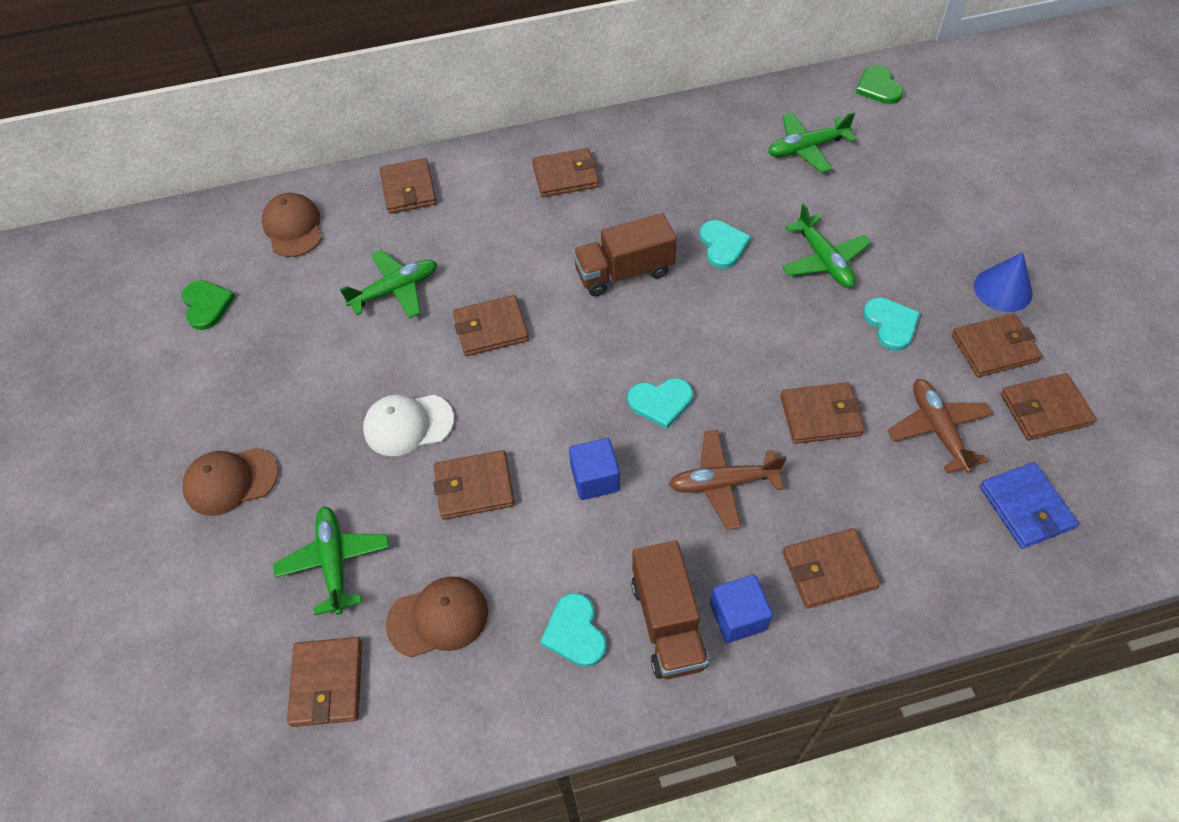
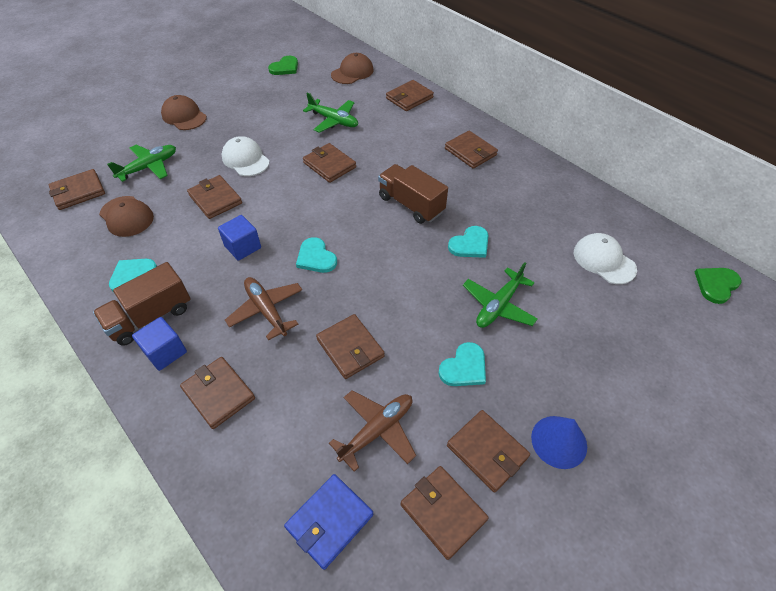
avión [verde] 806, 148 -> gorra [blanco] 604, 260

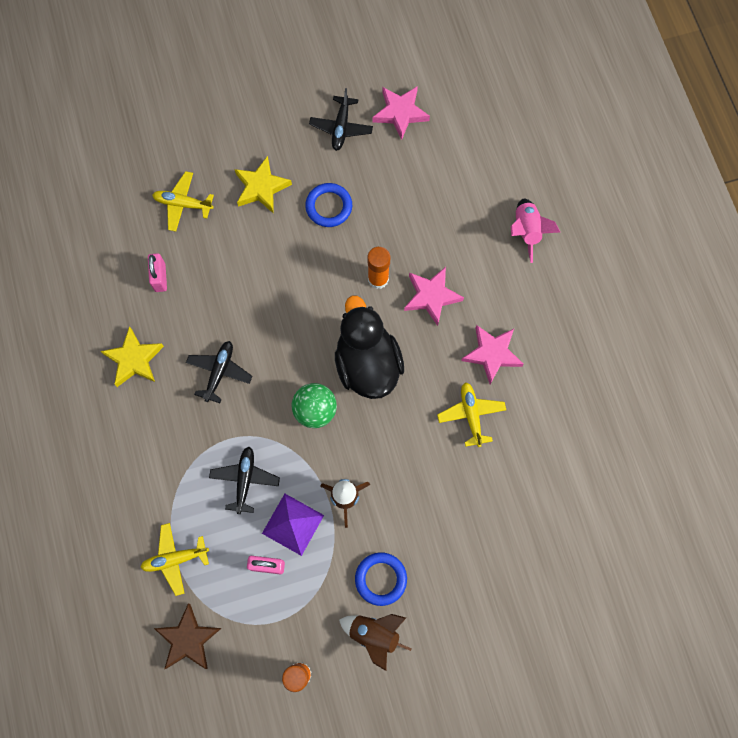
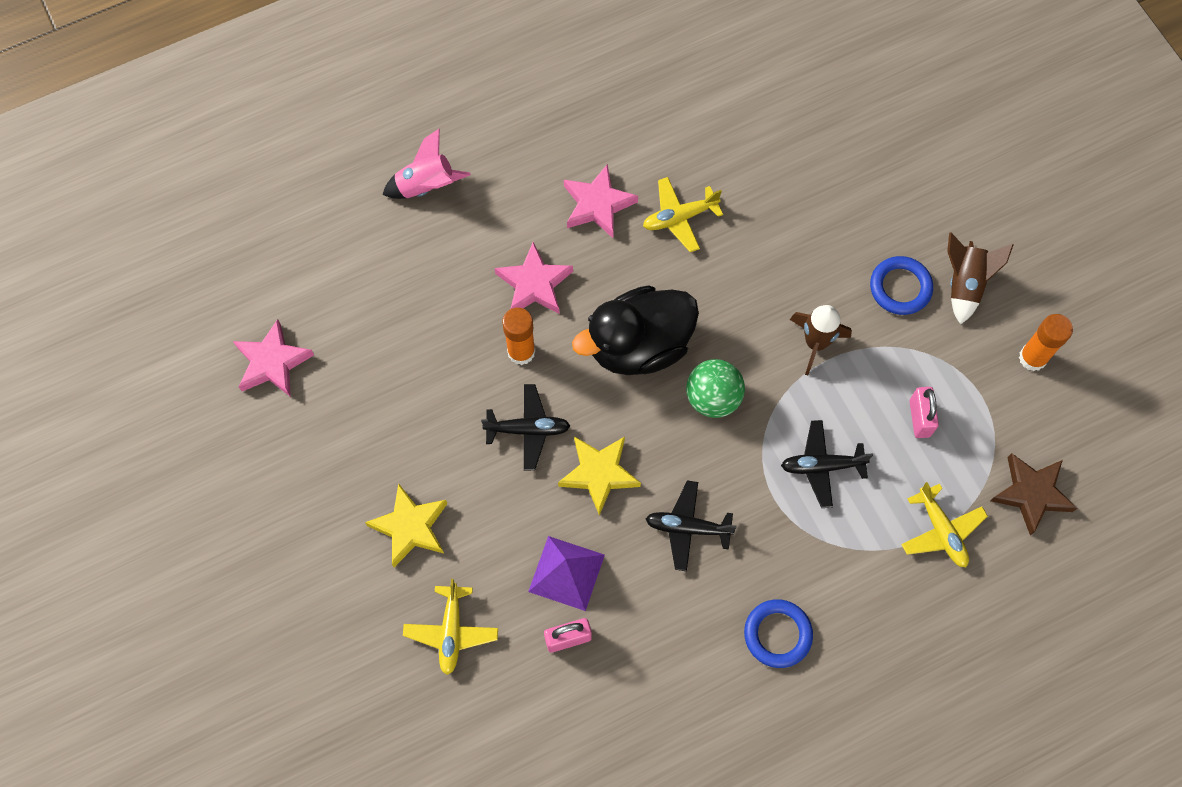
estrella [amarillo] 134, 359 -> estrella [amarillo] 599, 474, moved
pirámide [morado] 293, 524 -> pirámide [morado] 566, 573, moved
anillo [azul] 329, 207 -> anillo [azul] 777, 634, moved
avión [negro] 341, 127 -> avión [negro] 528, 429, moved

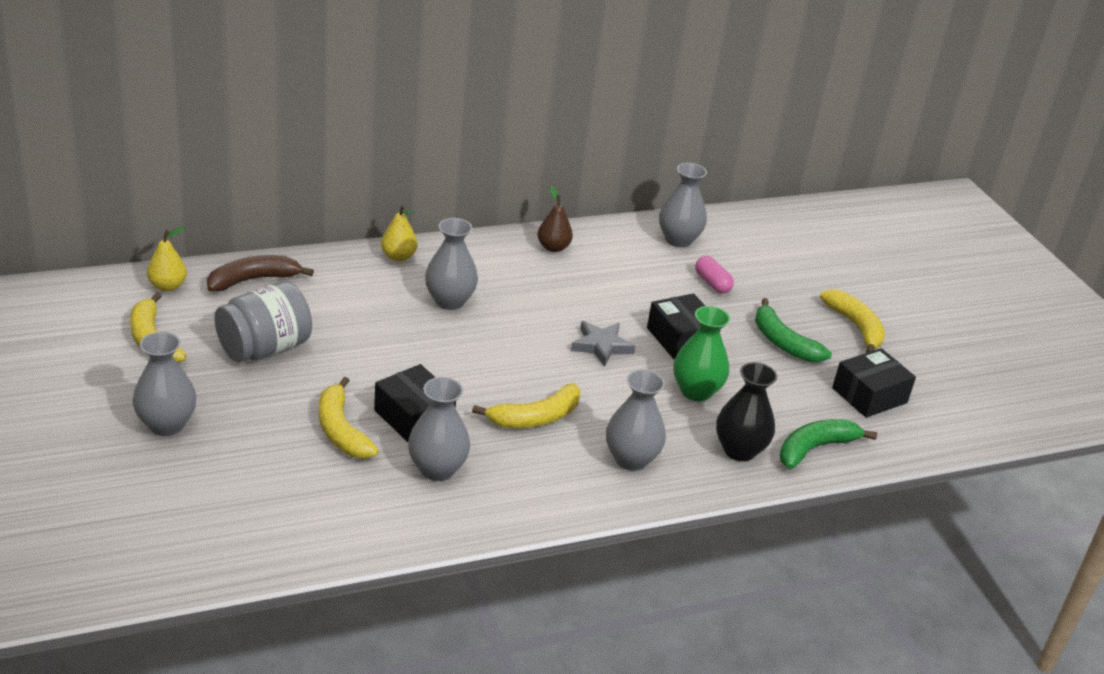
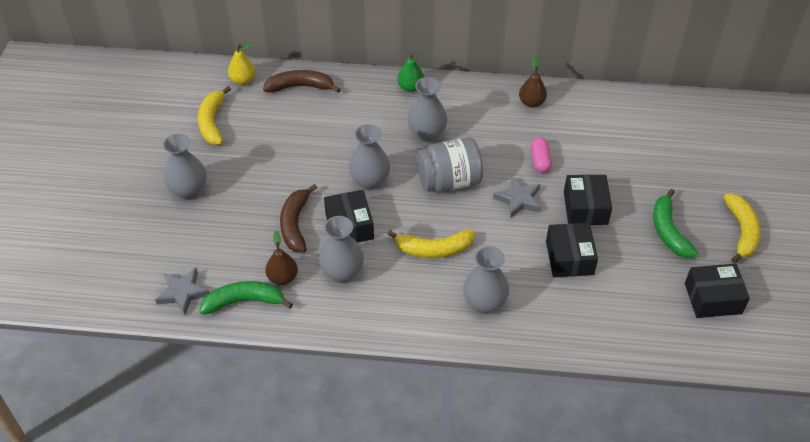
florero [negro] 739, 450 -> none
none -> estrella [gris] 183, 293
none -> pera [marrón] 282, 277
tarro [gris] 264, 348 -> tarro [gris] 449, 181, moved
florero [gris] 678, 240 -> florero [gris] 370, 181, moved
cápsula [rosa] 712, 283 -> cápsula [rosa] 540, 160, moved
plátano [verde] 815, 448 -> plátano [verde] 244, 301, moved
florero [verde] 696, 391 -> caja [negro] 569, 258
plátano [amarillo] 341, 430 -> plátano [marrón] 295, 224
pera [amarillo] 398, 257 -> pera [verde] 410, 87

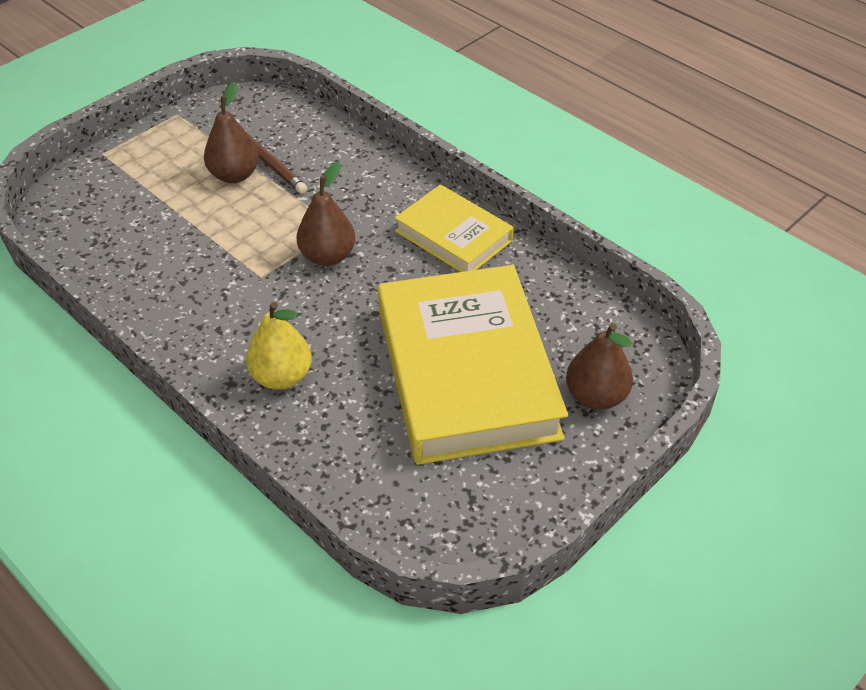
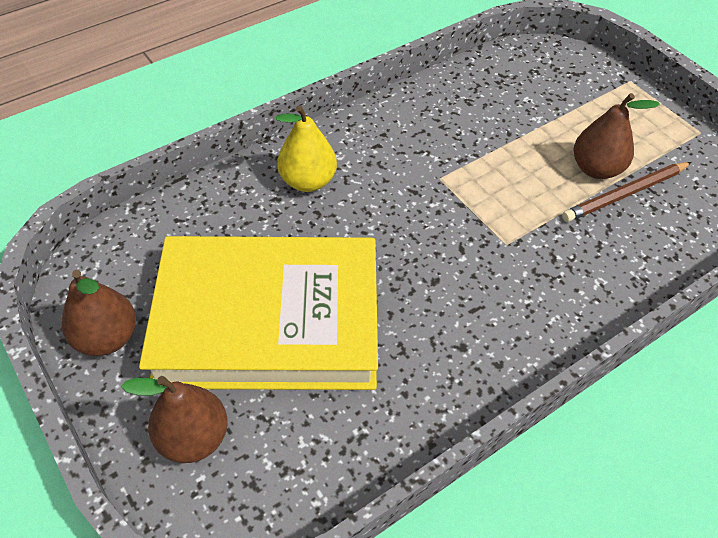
libro [amarillo] 453, 236 -> none
pera [marrón] 327, 256 -> pera [marrón] 107, 338, moved

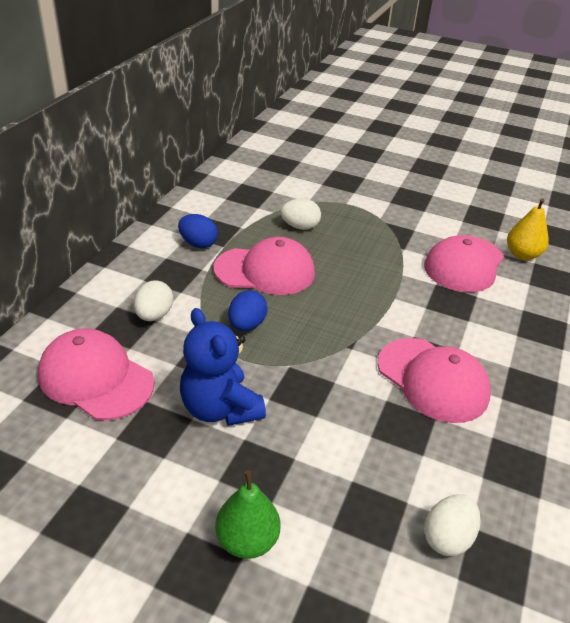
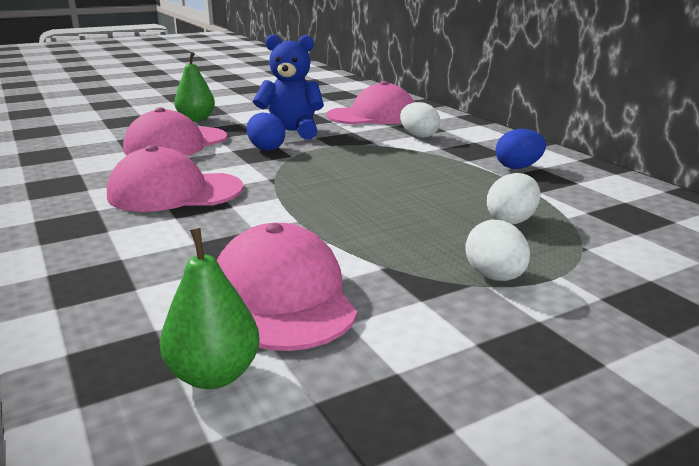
gorra [rosa] 265, 271 -> gorra [rosa] 176, 144, moved
huevo [azul] 246, 325 -> huevo [azul] 266, 148, moved
huevo [blanco] 447, 538 -> huevo [blanco] 494, 277, moved
pera [amarillo] 522, 255 -> pera [verde] 214, 375

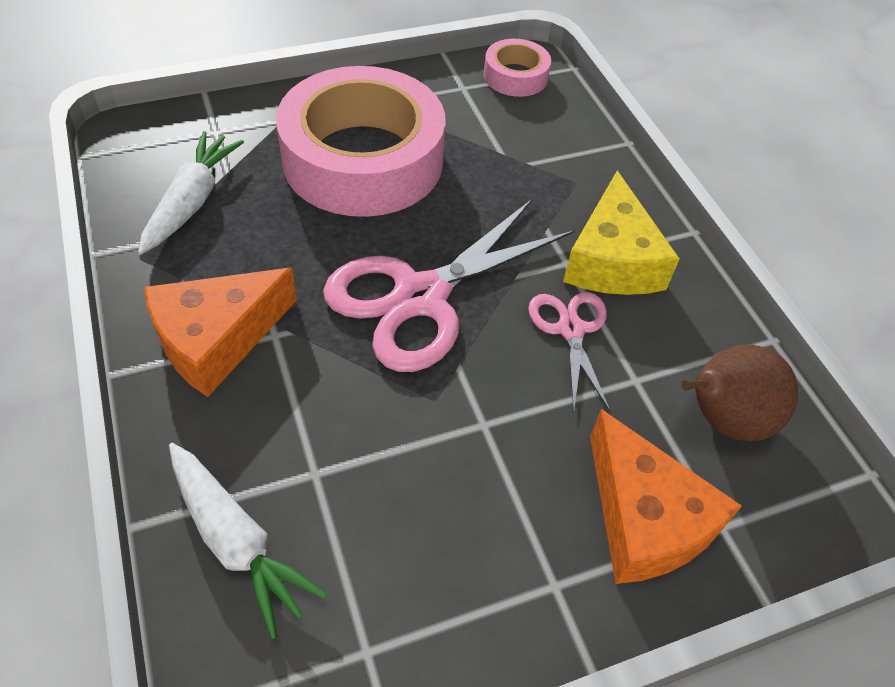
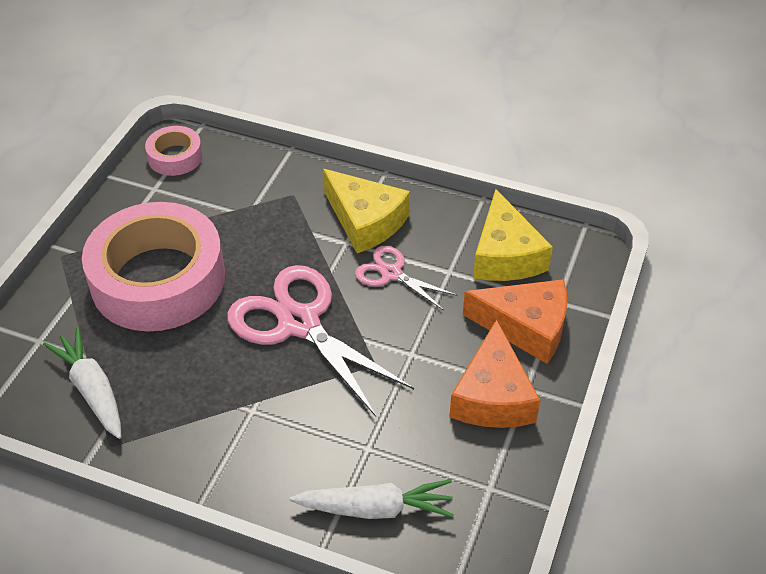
queso [naranja] 217, 339 -> queso [naranja] 492, 396, moved
pera [marrón] 722, 419 -> queso [amarillo] 505, 255
tijeras [rosa] 421, 297 -> tijeras [rosa] 299, 323, 135 degrees clockwise

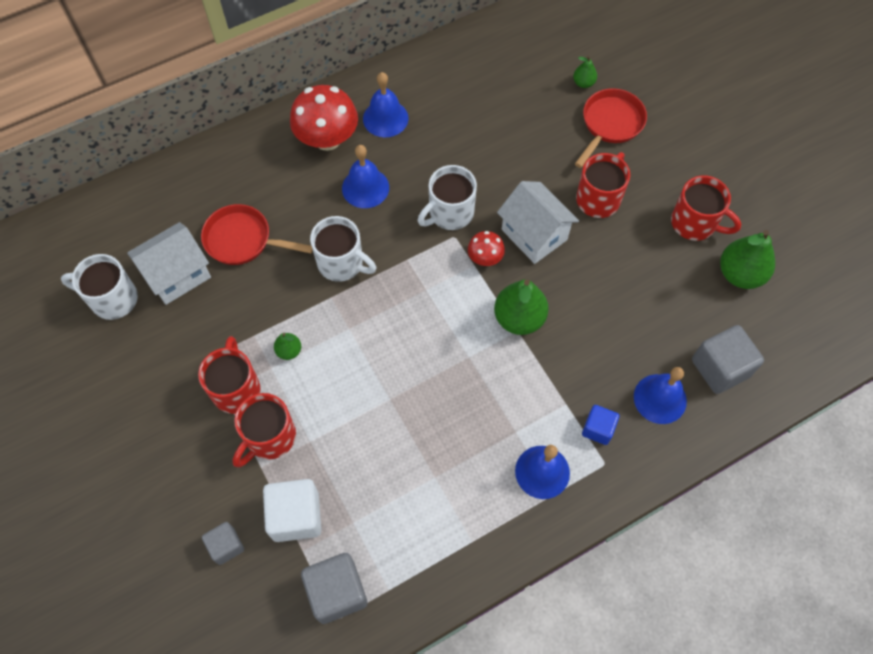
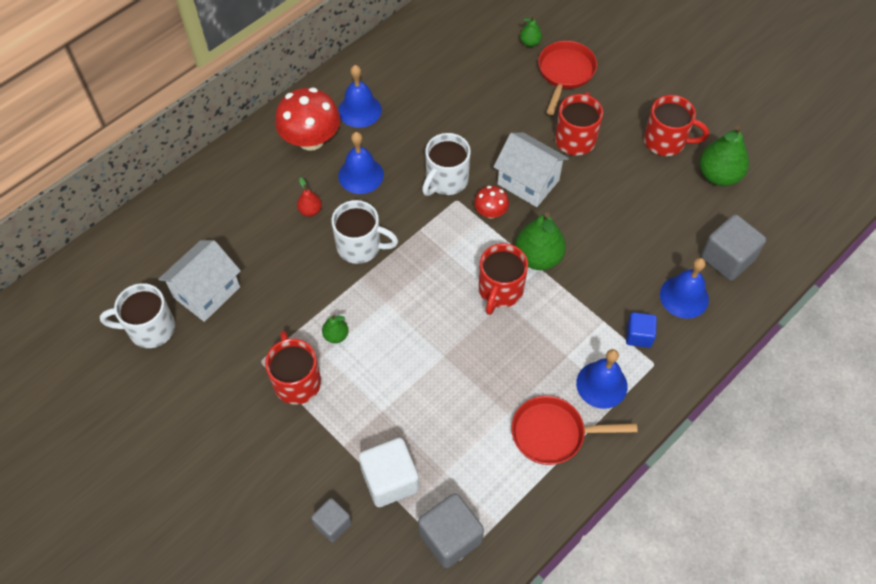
none -> pera [rojo] 310, 210
sartén [rojo] 243, 240 -> sartén [rojo] 553, 433, moved
taza [rojo] 269, 437 -> taza [rojo] 500, 291, moved

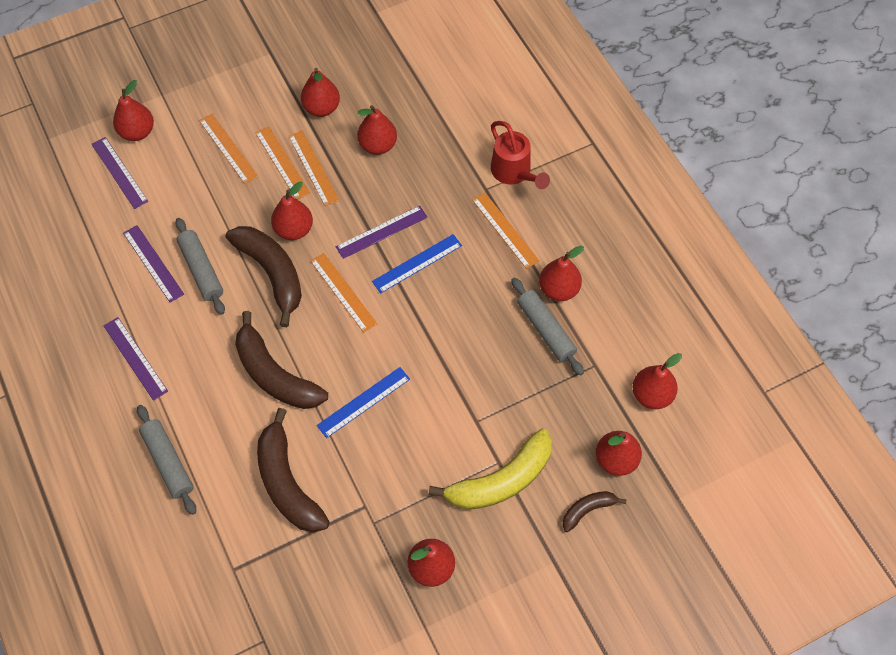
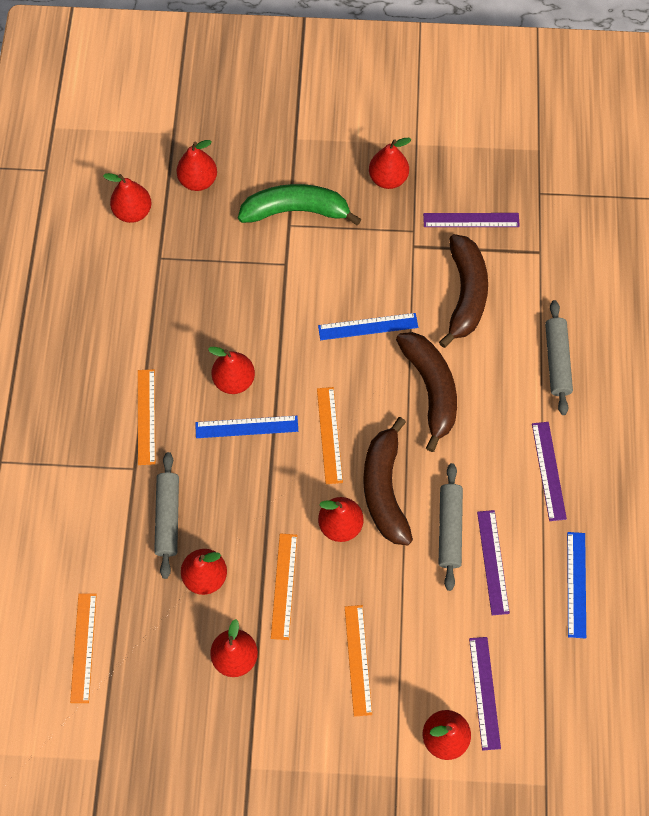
regadera [rojo] 514, 173 -> none
plátano [marrón] 587, 510 -> none
none -> regla [azul] 576, 584
regla [naranja] 282, 162 -> regla [naranja] 83, 647, moved
regla [morado] 381, 232 -> regla [morado] 471, 220, moved
rodillo [gris] 545, 330 -> rodillo [gris] 168, 517, moved
pera [rojo] 558, 289 -> pera [rojo] 234, 380, moved
plátano [amarillo] 501, 480 -> plátano [verde] 296, 211

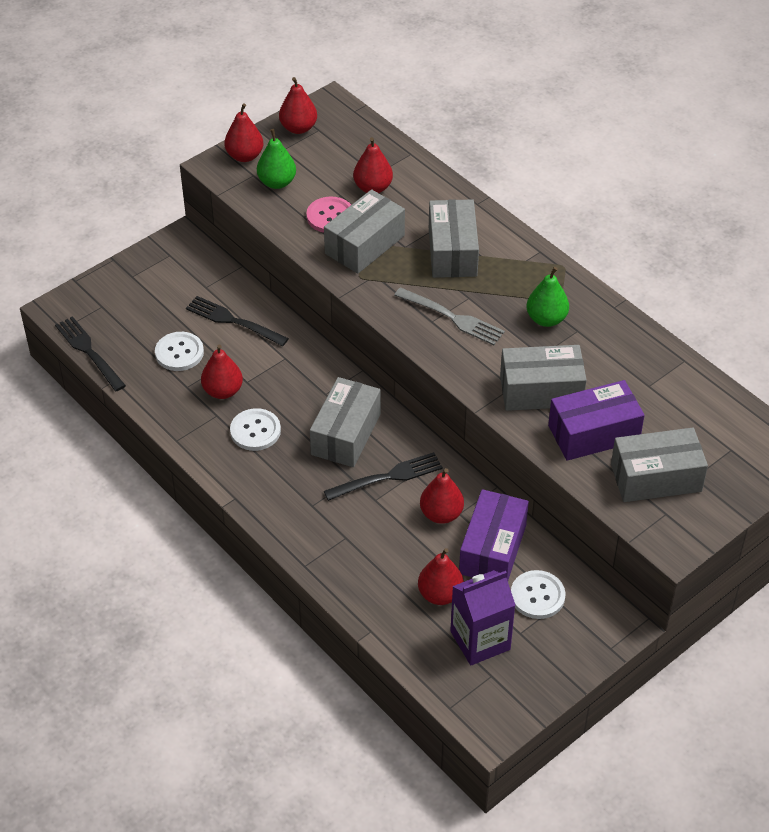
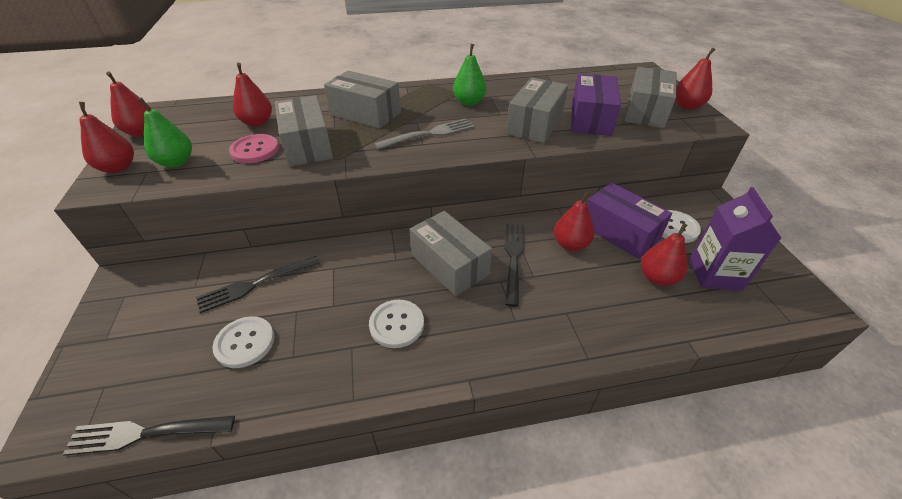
pera [rojo] 223, 391 -> pera [rojo] 687, 106, moved

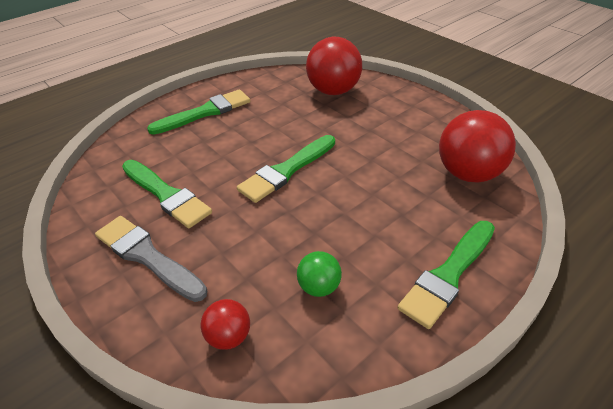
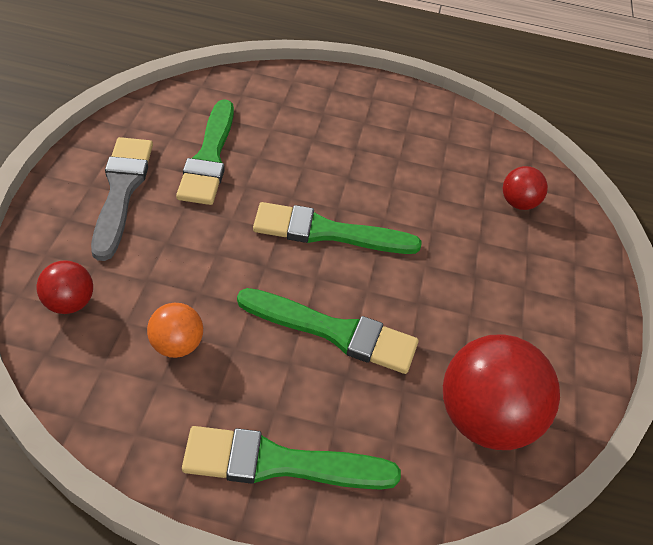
pincel [verde] 205, 112 -> pincel [verde] 334, 332, moved
pelota [verde] 319, 287 -> pelota [naranja] 176, 345
pelota [rojo] 333, 91 -> pelota [rojo] 518, 203, x0.51

